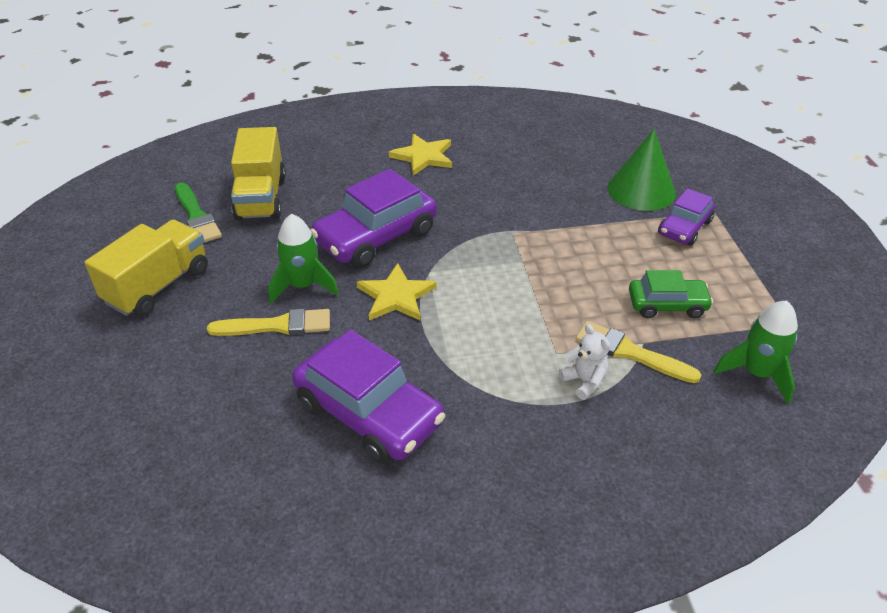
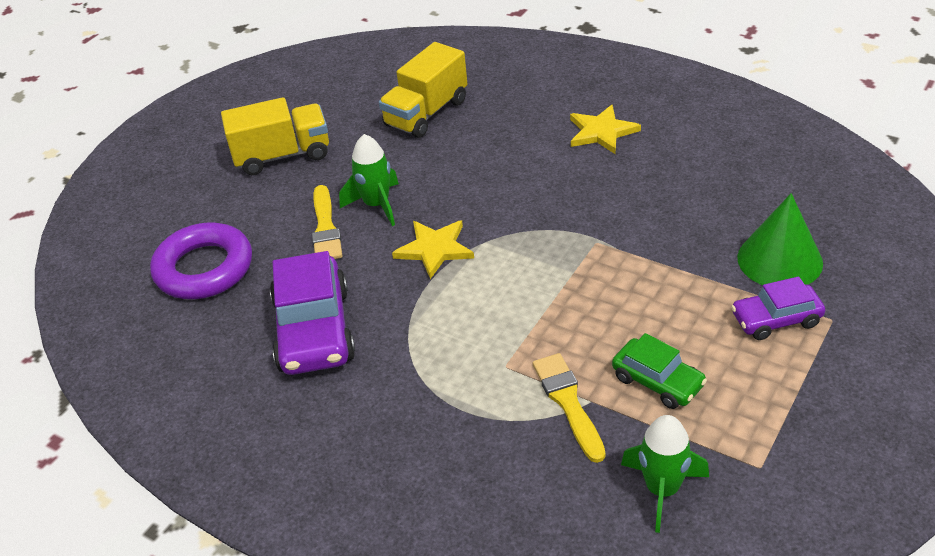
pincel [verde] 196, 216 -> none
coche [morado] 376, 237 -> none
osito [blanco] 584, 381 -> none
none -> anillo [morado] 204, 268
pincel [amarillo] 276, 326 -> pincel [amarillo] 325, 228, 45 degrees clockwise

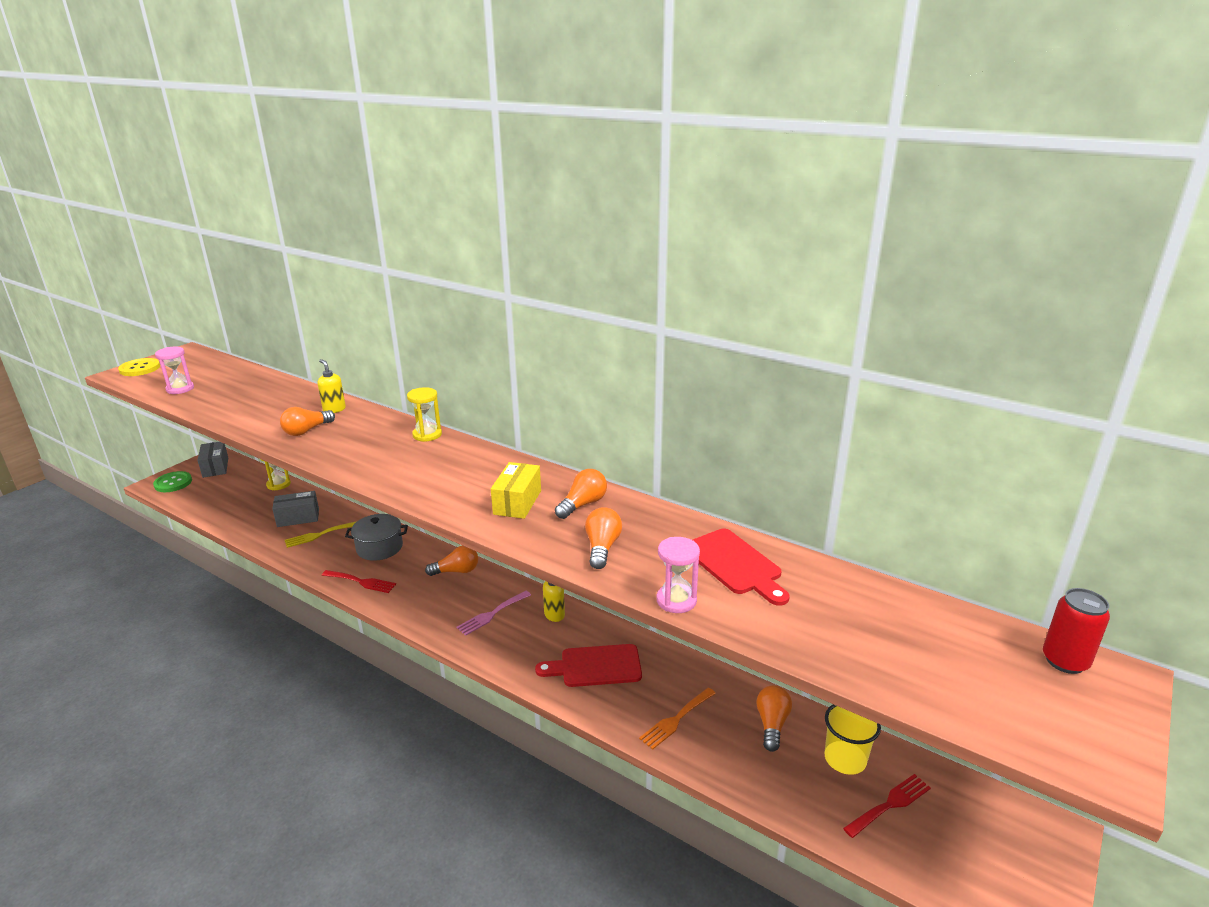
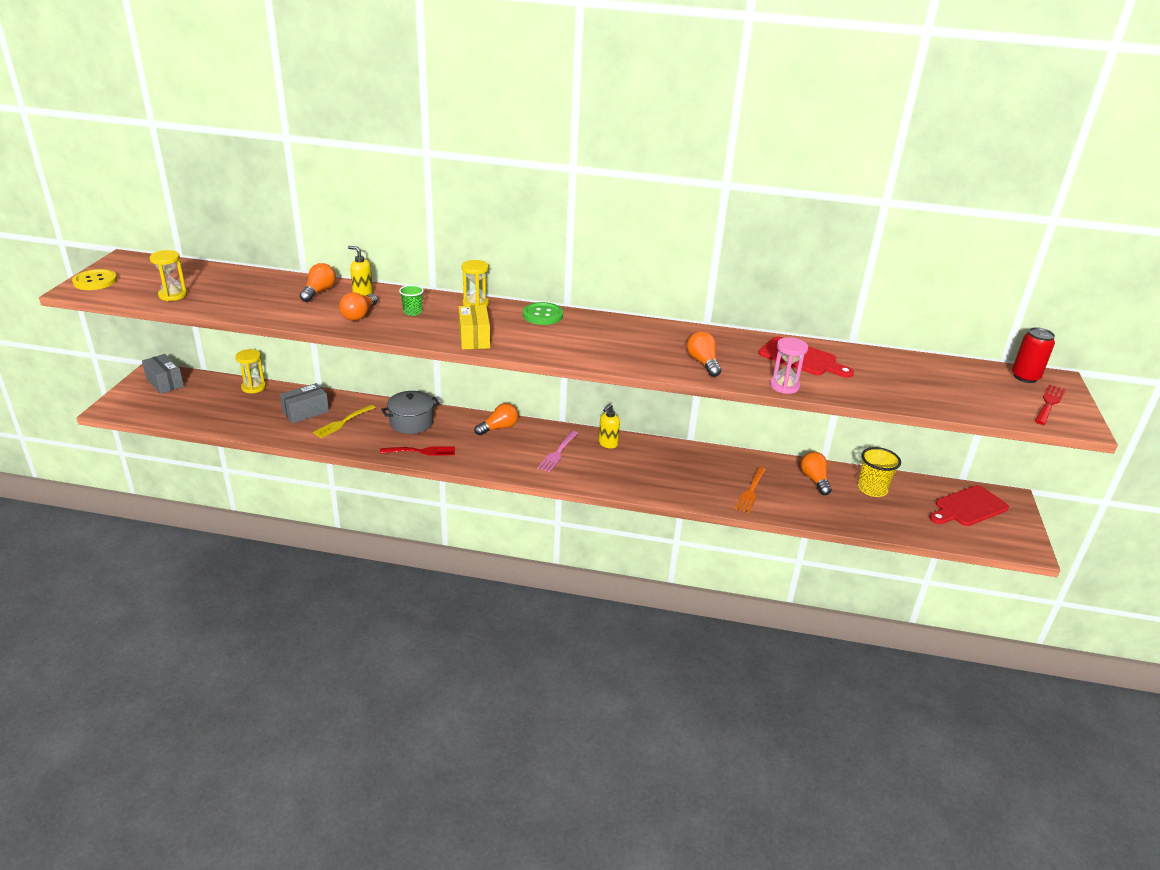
none -> vaso [verde] 412, 312
botón [verde] 173, 483 -> botón [verde] 542, 315, moved
caja [amarillo] 517, 502 -> caja [amarillo] 474, 338, moved
tabla de cortar [rojo] 595, 666 -> tabla de cortar [rojo] 968, 507, moved
bombilla [naranja] 583, 504 -> bombilla [naranja] 319, 292, moved
tenedor [rojo] 890, 804 -> tenedor [rojo] 1049, 403, moved
reloj de arena [rosa] 180, 389 -> reloj de arena [amarillo] 173, 295

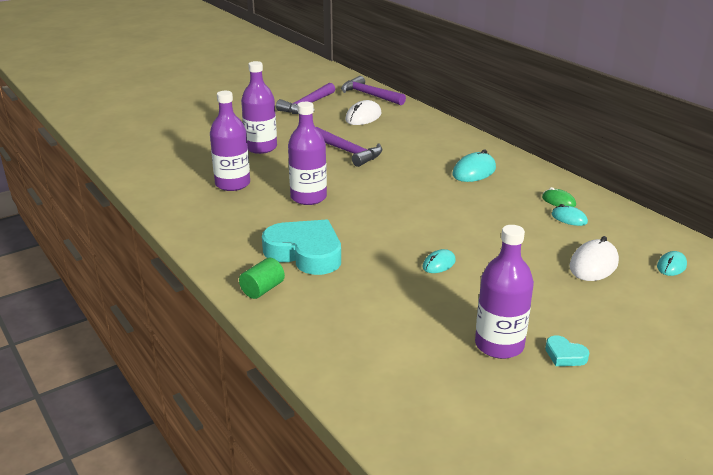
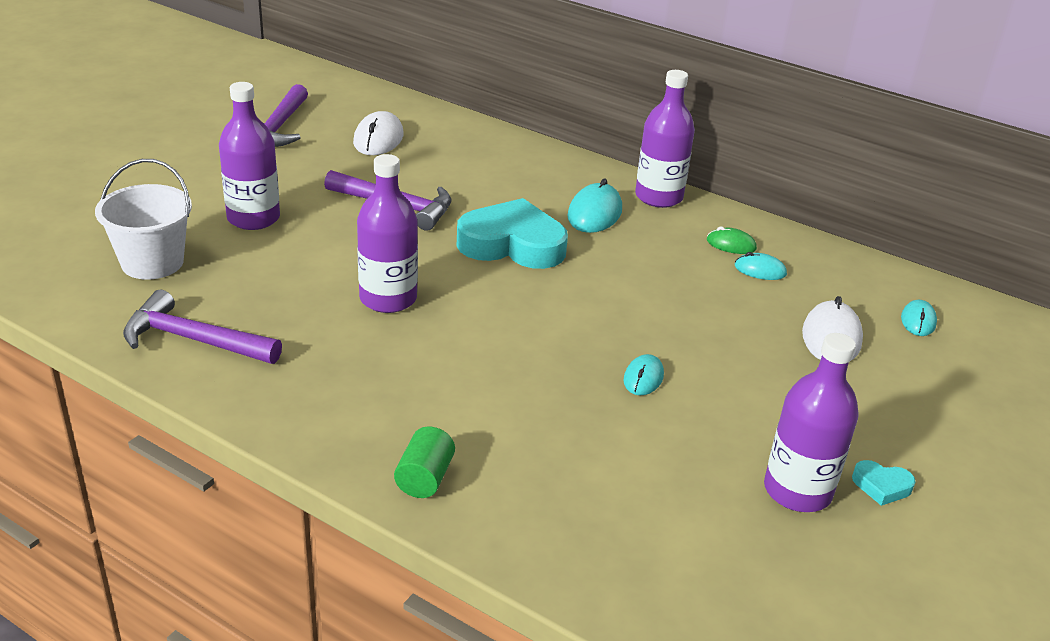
none -> balde [blanco] 152, 262
botella [morado] 232, 184 -> botella [morado] 658, 197, moved
corazón [turquesa] 305, 253 -> corazón [turquesa] 512, 244, moved
martillo [morado] 369, 95 -> martillo [morado] 194, 340, moved

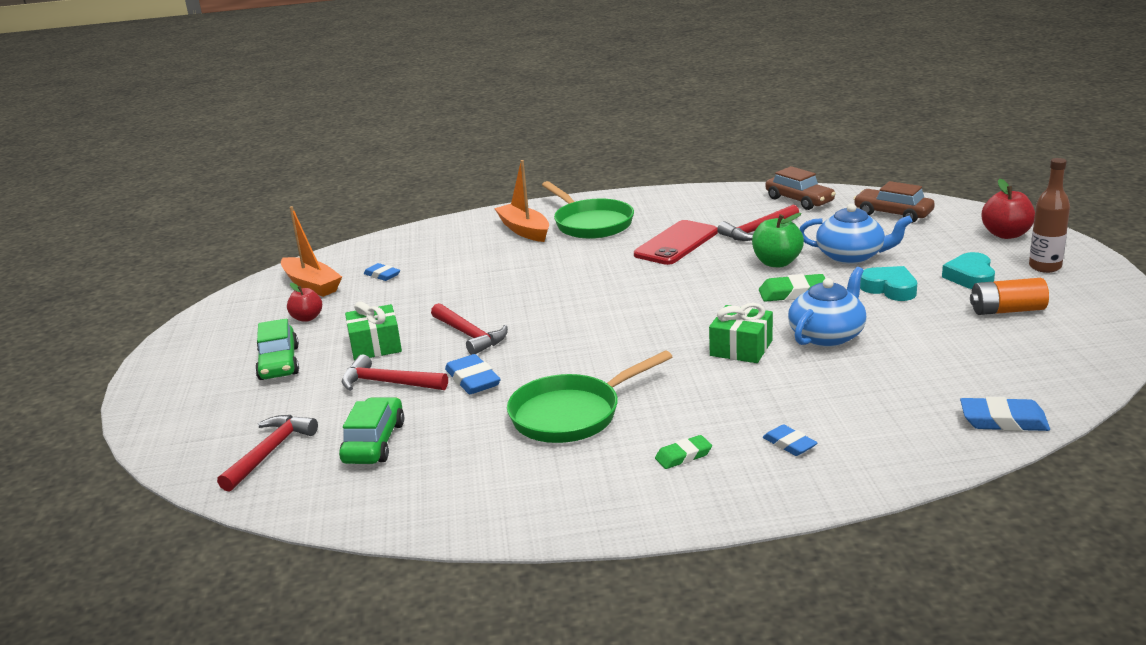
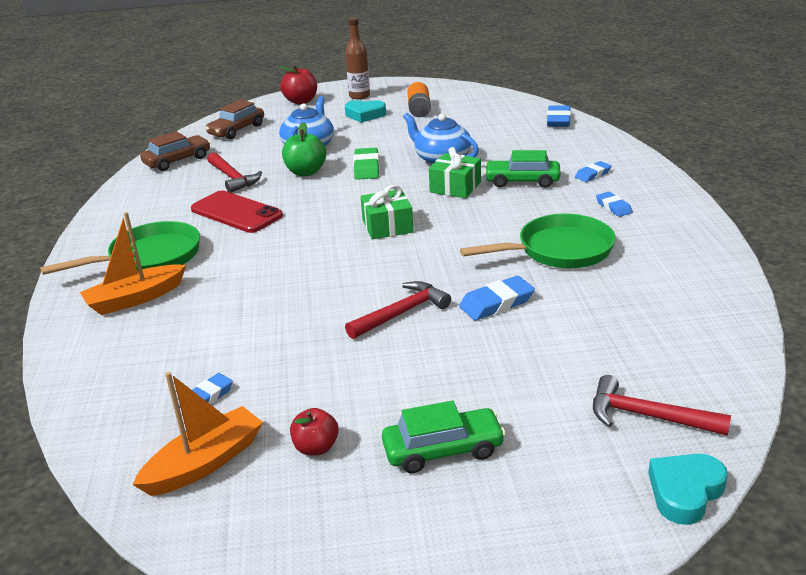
martillo [rojo] 388, 383 -> none
coche [verde] 374, 442 -> coche [verde] 522, 181, moved
regalo [verde] 375, 346 -> regalo [verde] 387, 226, moved
corazón [turquesa] 889, 288 -> corazón [turquesa] 685, 492, moved
goma de borrar [verde] 683, 456 -> goma de borrar [azul] 613, 207
sartén [verde] 572, 414 -> sartén [verde] 558, 250, 75 degrees counterclockwise

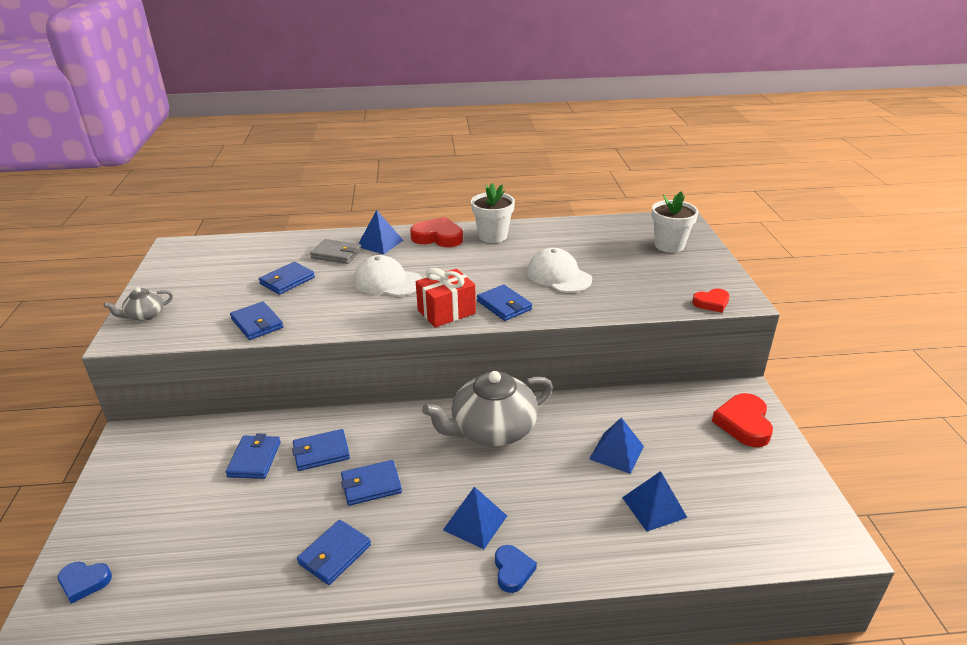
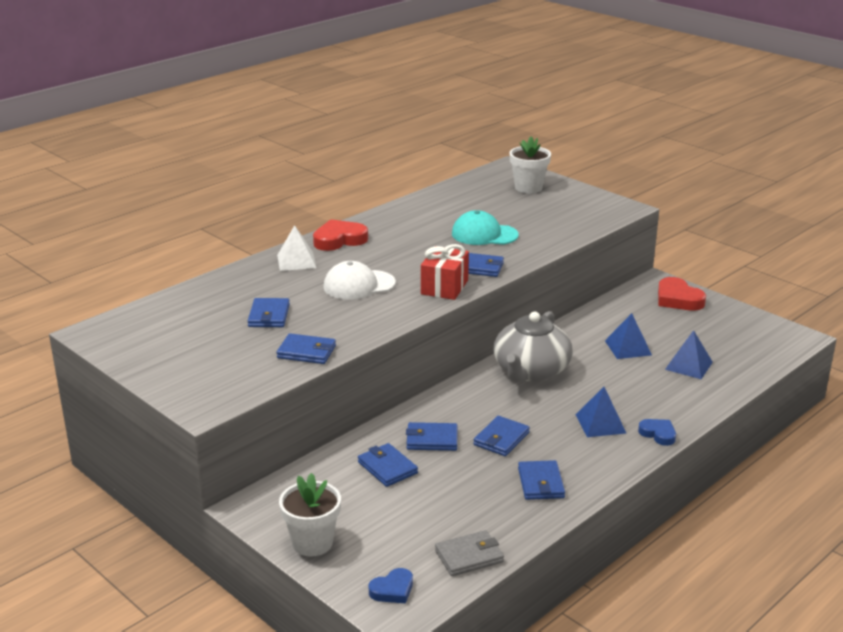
tetera [gris] 145, 315 -> none
corazón [rojo] 711, 303 -> none
cartera [gris] 336, 254 -> cartera [gris] 469, 556, moved
maceta [blanco] 493, 236 -> maceta [blanco] 312, 543, moved
pirámide [azul] 380, 243 -> pirámide [blanco] 296, 261
gorra [blanco] 558, 276 -> gorra [turquesa] 484, 234
cartera [azul] 321, 452 -> cartera [azul] 432, 440, 60 degrees clockwise

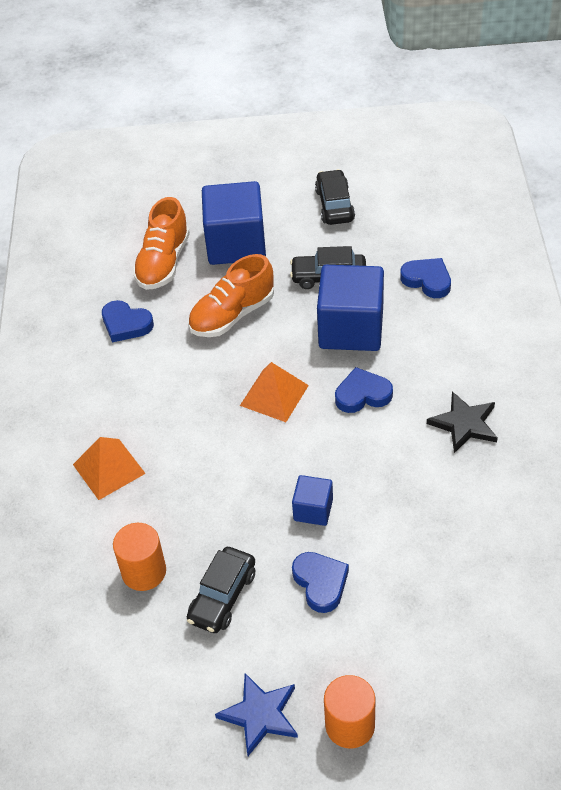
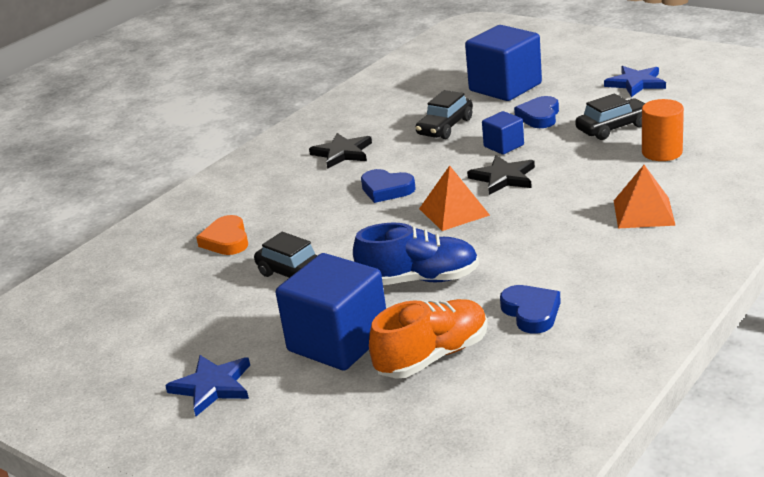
cilindro [naranja] 350, 725 -> none
none -> estrella [azul] 212, 386
none -> estrella [negro] 503, 178
coche [negro] 334, 205 -> coche [negro] 445, 127, moved
cubo [azul] 351, 328 -> cubo [azul] 505, 87, moved
zapato [naranja] 232, 315 -> zapato [azul] 419, 280
corazón [azul] 427, 280 -> corazón [naranja] 226, 240

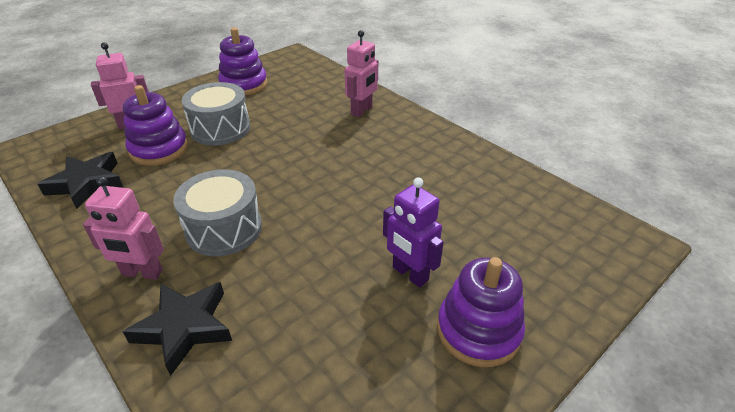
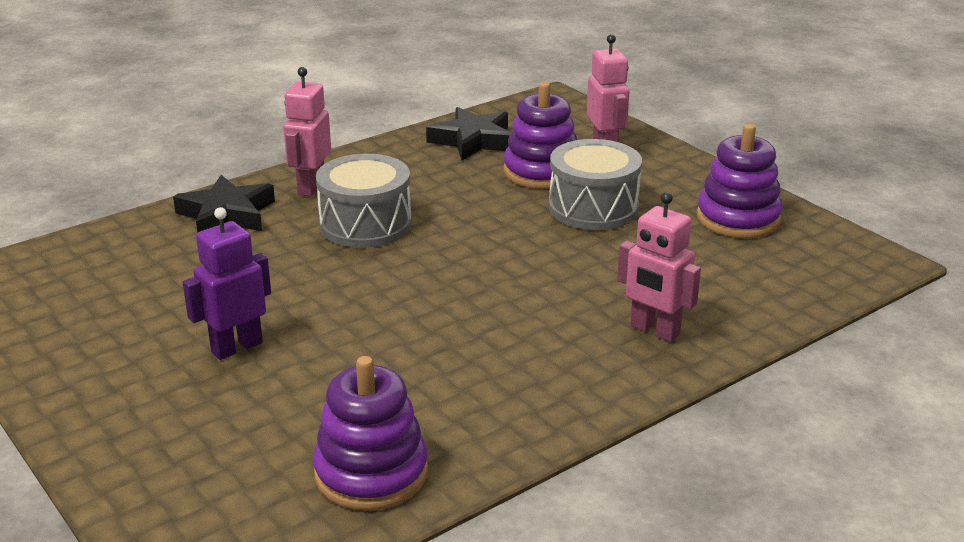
juguete apilable [morado] 478, 330 -> juguete apilable [morado] 371, 473, moved

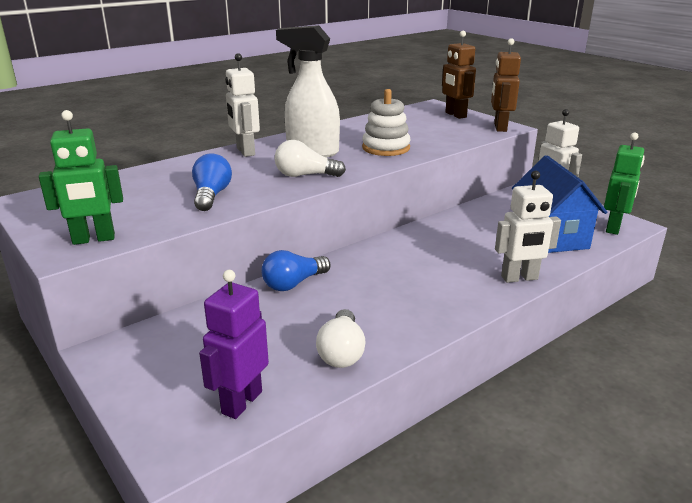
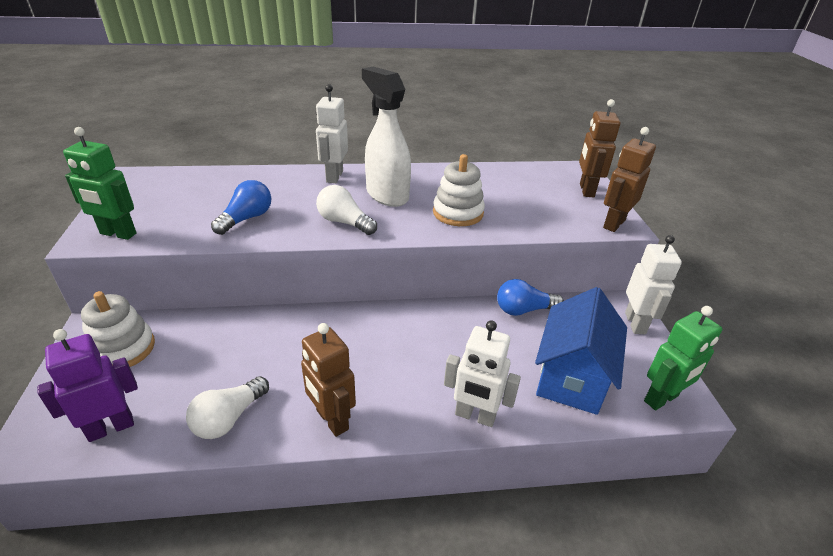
none -> juguete apilable [blanco] 123, 349
none -> robot [marrón] 331, 420
bombilla [azul] 293, 283 -> bombilla [azul] 523, 310, moved

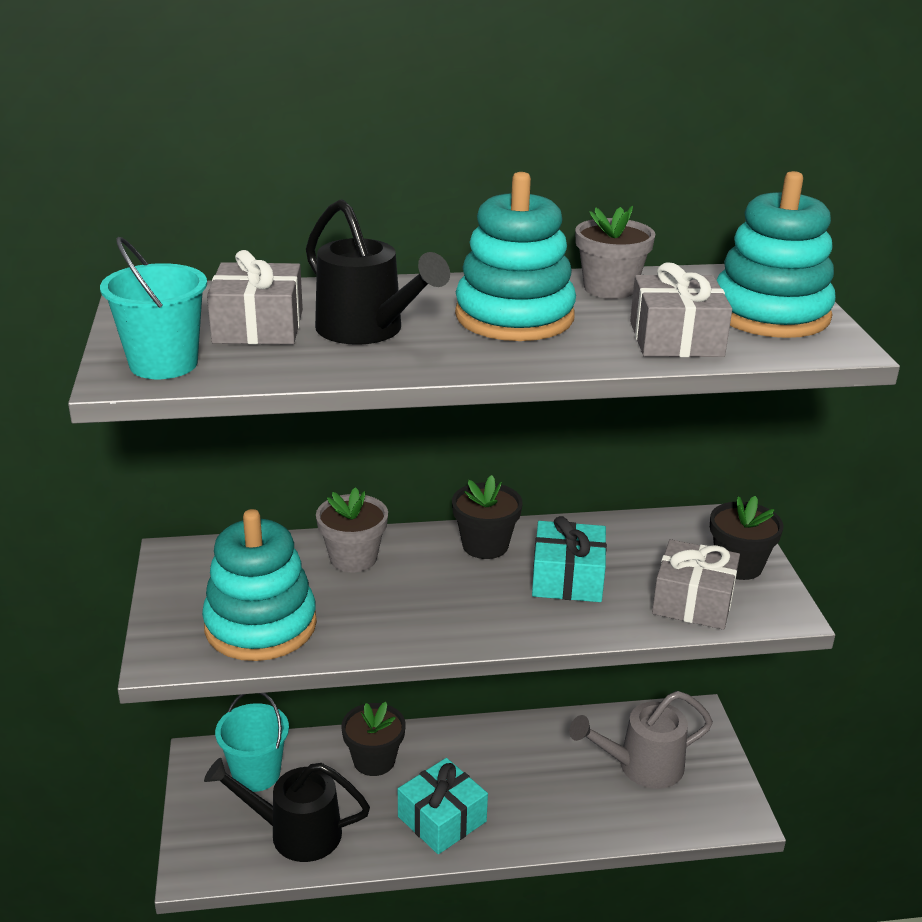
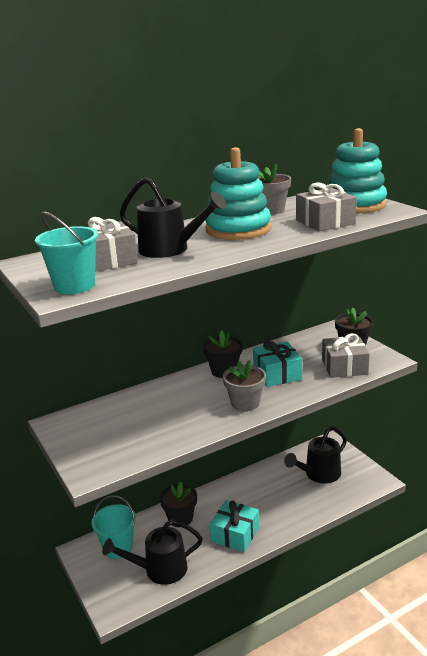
juguete apilable [turquesa] 260, 625 -> none
maceta [gris] 353, 558 -> maceta [gris] 245, 403, moved
regadera [gris] 641, 766 -> regadera [negro] 318, 474

